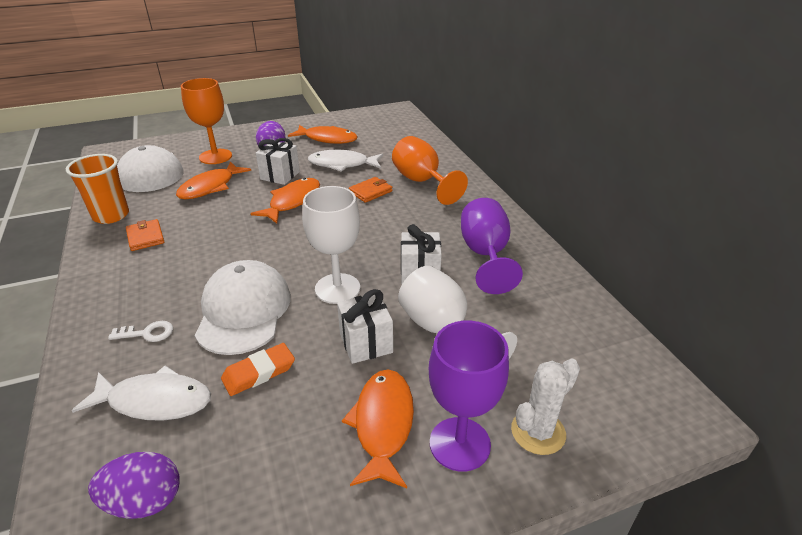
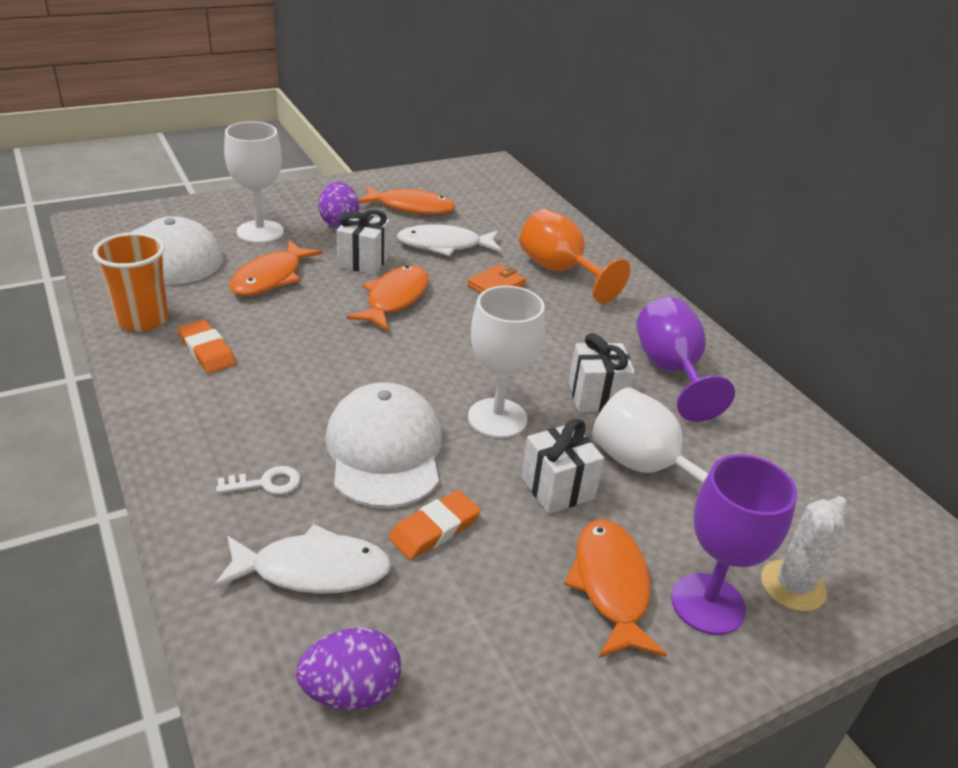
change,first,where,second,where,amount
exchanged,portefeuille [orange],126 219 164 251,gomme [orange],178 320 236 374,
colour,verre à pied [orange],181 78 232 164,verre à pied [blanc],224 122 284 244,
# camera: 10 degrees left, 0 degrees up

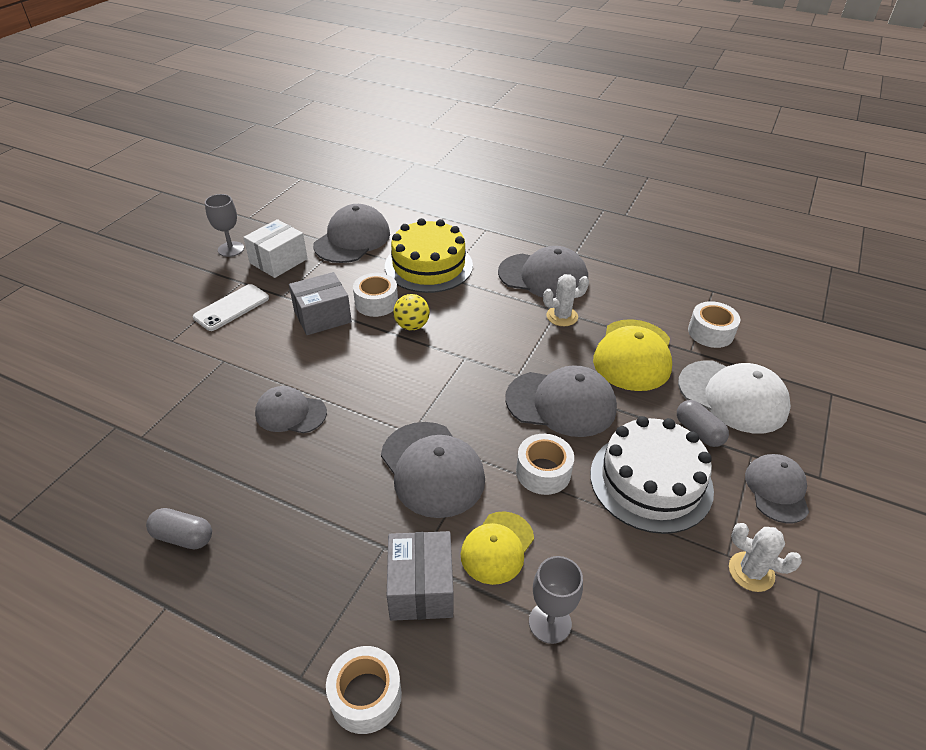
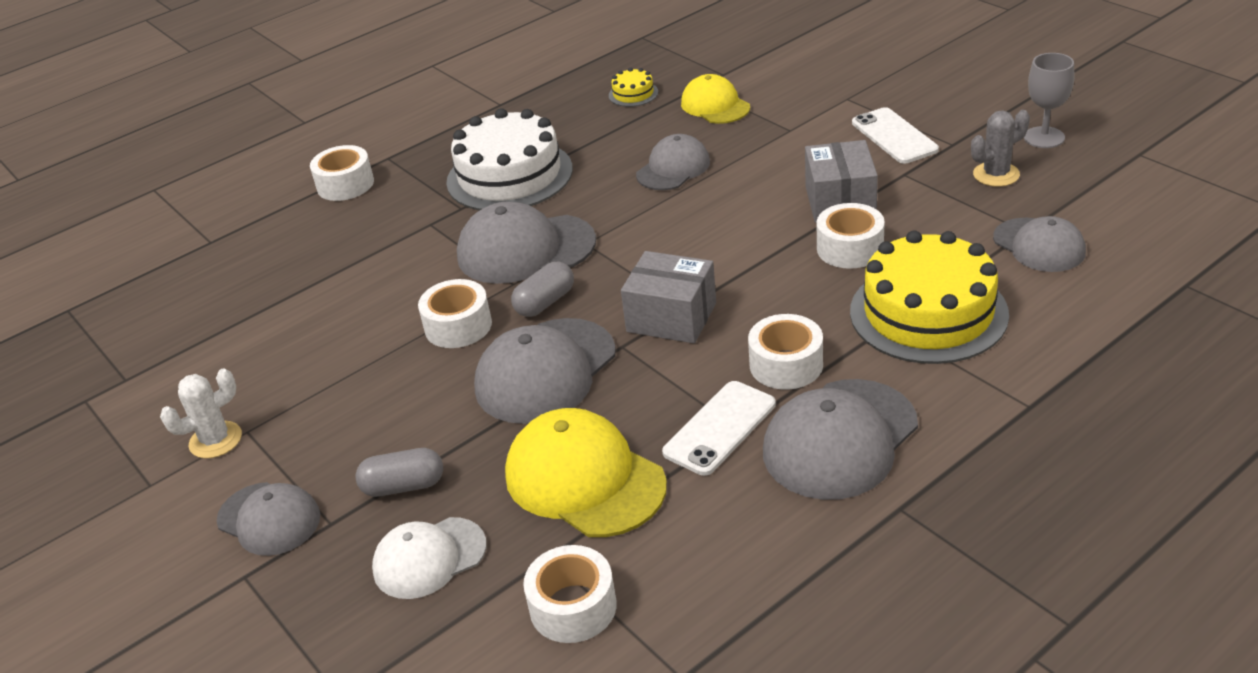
change,first,where,second,where,amount
relocated,gélule [gris],146 508 212 549,,511 261 574 317,
exchanged,boîte [blanc],243 219 308 278,cactus [gris],971 110 1030 187,
size,casquette [gris],313 204 390 263,,993 216 1086 272,x0.64
relocated,boîte [gris],387 531 453 621,,621 251 716 343,
missing,balle [jaune],393 294 430 330,,,
relocated,casquette [jaune],460 511 534 585,,681 74 750 124,
missing,verre à pied [gris],529 556 583 644,,,
exchanged,cactus [blanc],543 274 589 326,téléphone [blanc],662 381 776 476,
relocated,gâteau [blanc],590 416 714 534,,446 108 573 210,
size,casquette [blanc],678 360 791 434,,372 517 486 599,x0.64
appeared,,,gâteau [jaune],609 68 658 107,
appeared,,,ruban adhésif [blanc],748 314 823 390,
# camera: 120 degrees right, 5 degrees down

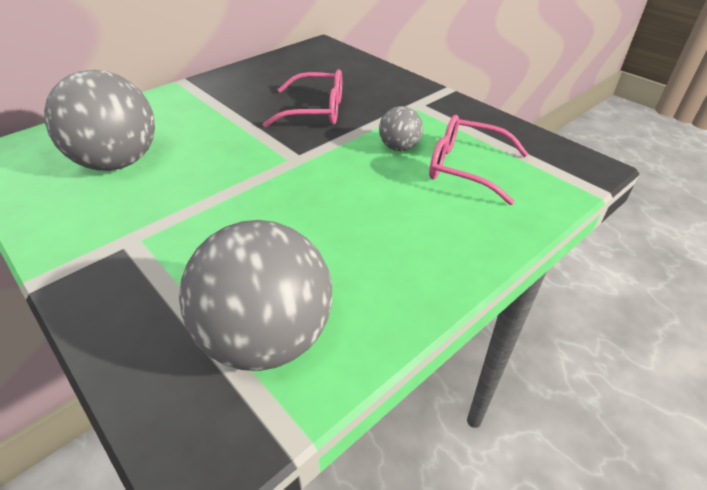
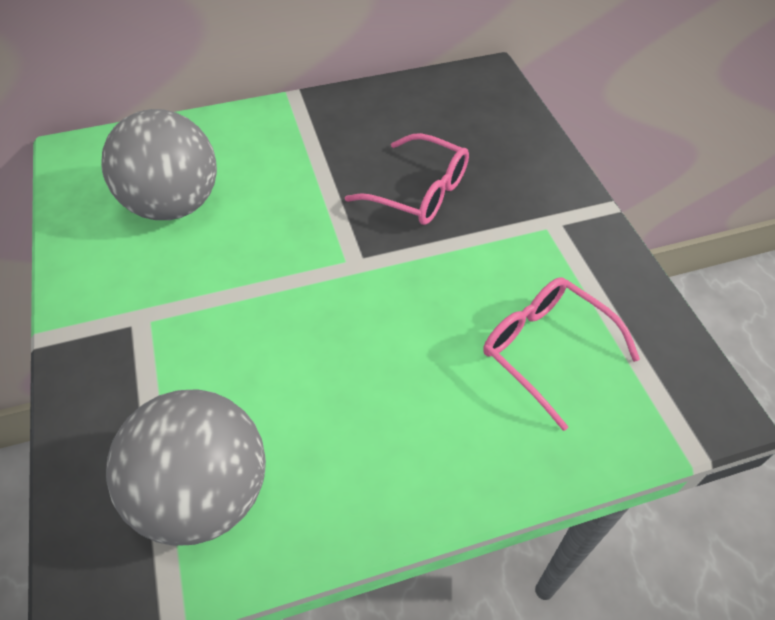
change,first,where,second,where,amount
missing,balle [gris],379 106 423 151,,,
# camera: 25 degrees right, 10 degrees up

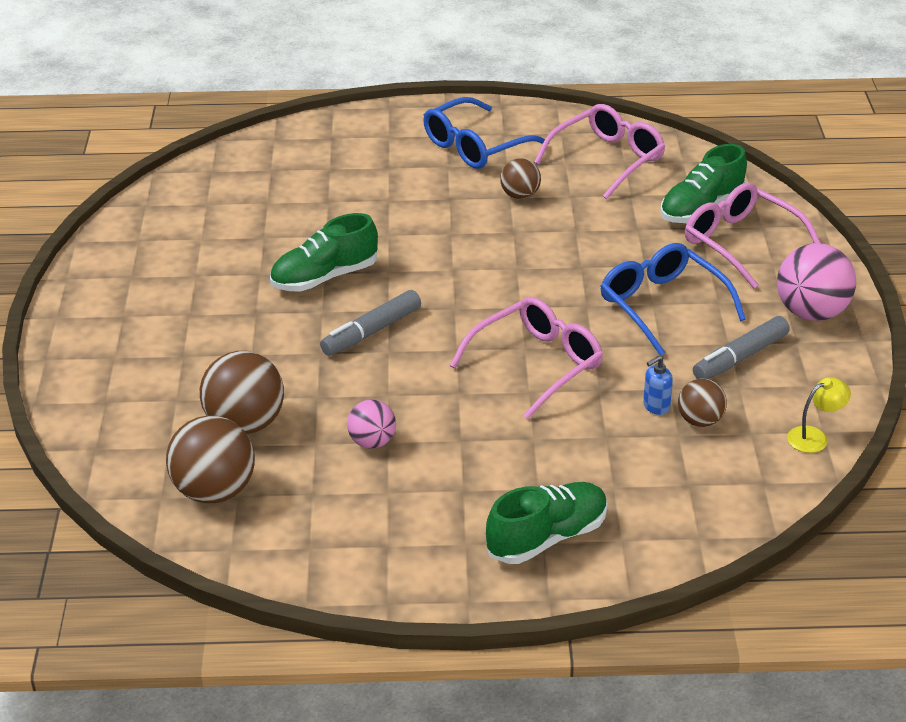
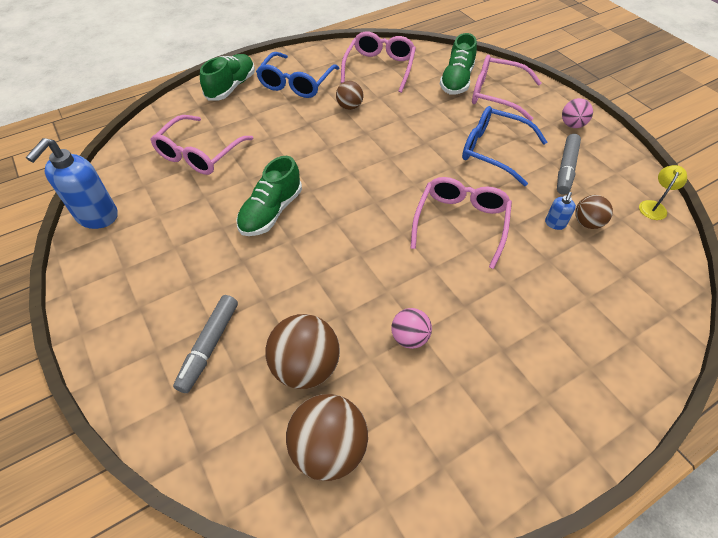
change,first,where,second,where,amount
relocated,feutre [gris],320 290 421 356,,173 295 238 393,
relocated,chaussure [vert],486 482 608 564,,200 54 255 101,
size,balle [rose],777 243 856 321,,562 98 593 128,x0.58
appeared,,,distributeur de savon [bleu],26 138 118 229,
appeared,,,lunettes [rose],150 115 254 175,
# camera: 30 degrees left, 15 degrees up

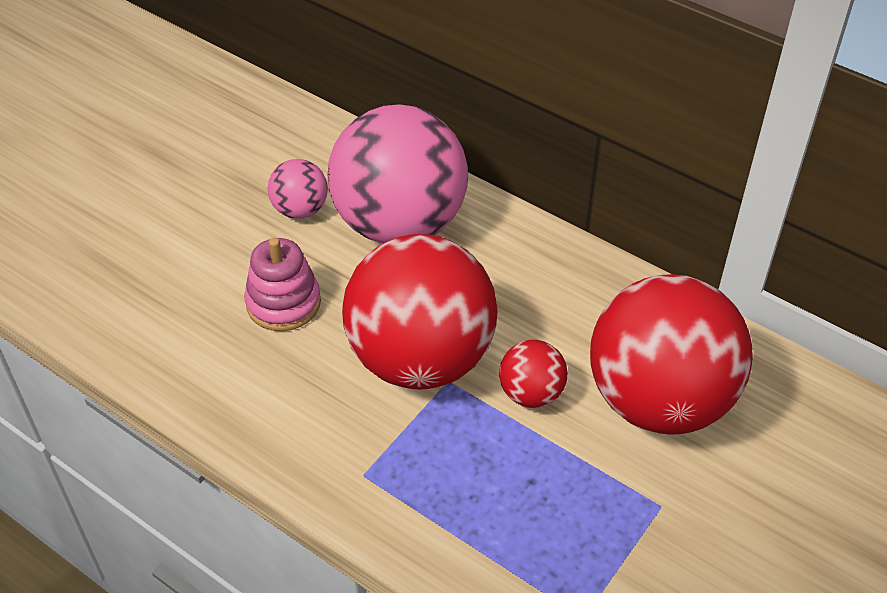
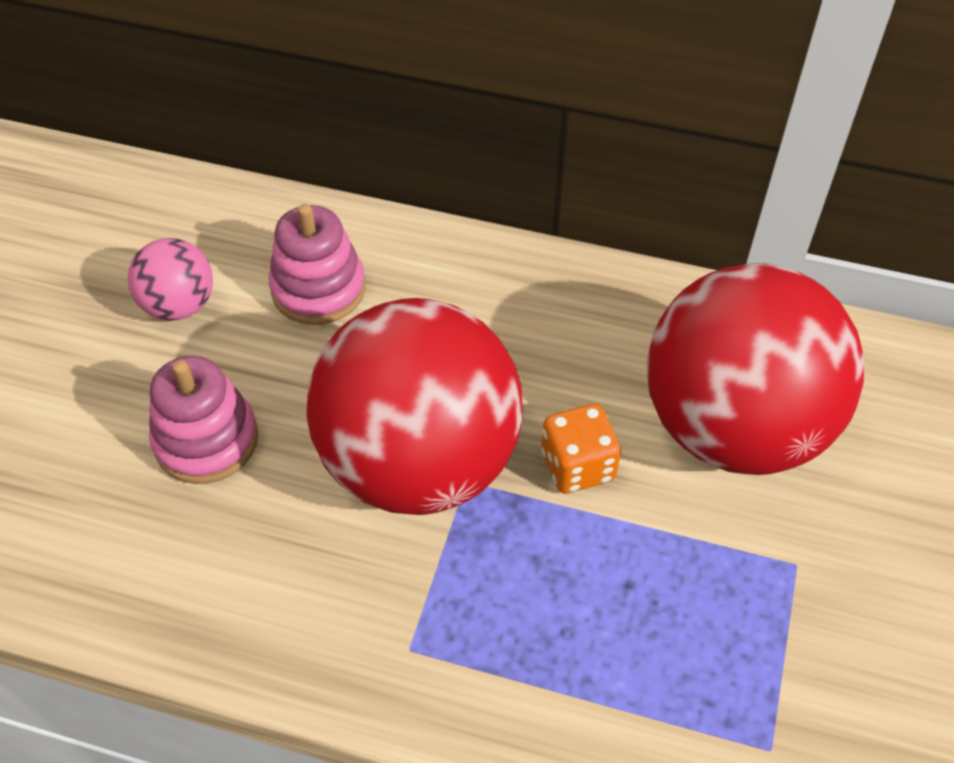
change,first,where,second,where,amount
exchanged,balle [rose],328 104 468 244,jouet à empiler [rose],269 204 365 325,
exchanged,balle [rouge],499 340 568 408,dé [orange],541 404 621 493,
# camera: 20 degrees left, 5 degrees up

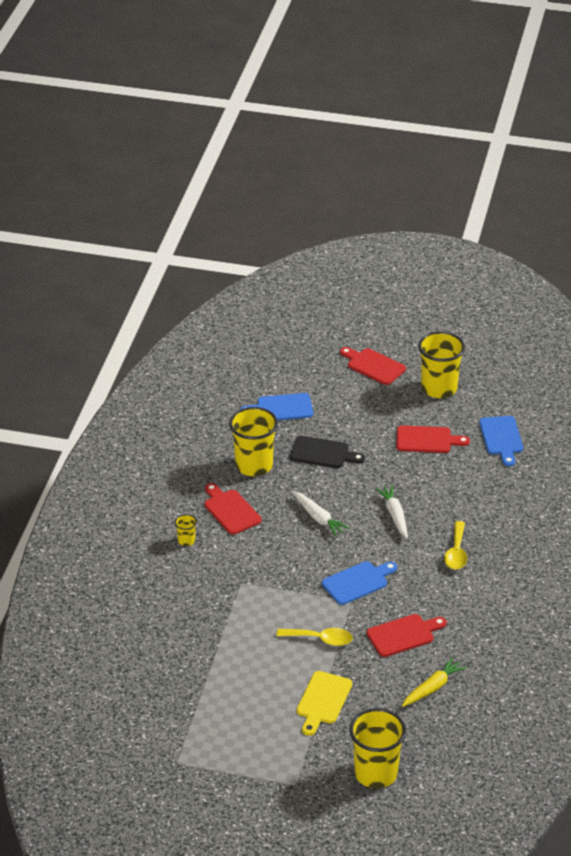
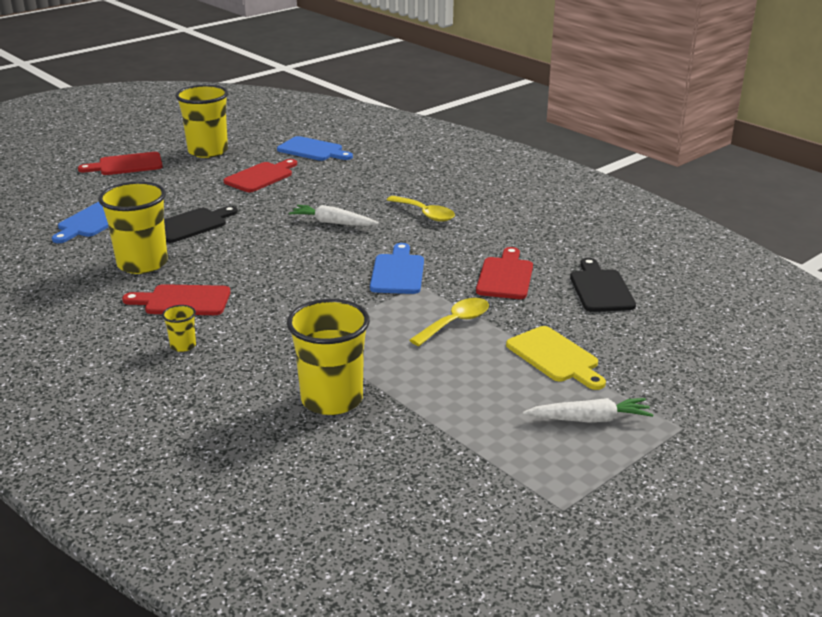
change,first,where,second,where,amount
relocated,carotte [blanc],293 491 349 536,,523 398 654 423,
relocated,gobelet [jaune],350 708 406 788,,287 299 370 415,
exchanged,carotte [jaune],402 657 466 707,planche à découper [noir],570 258 636 312,
# camera: 55 degrees left, 10 degrees down

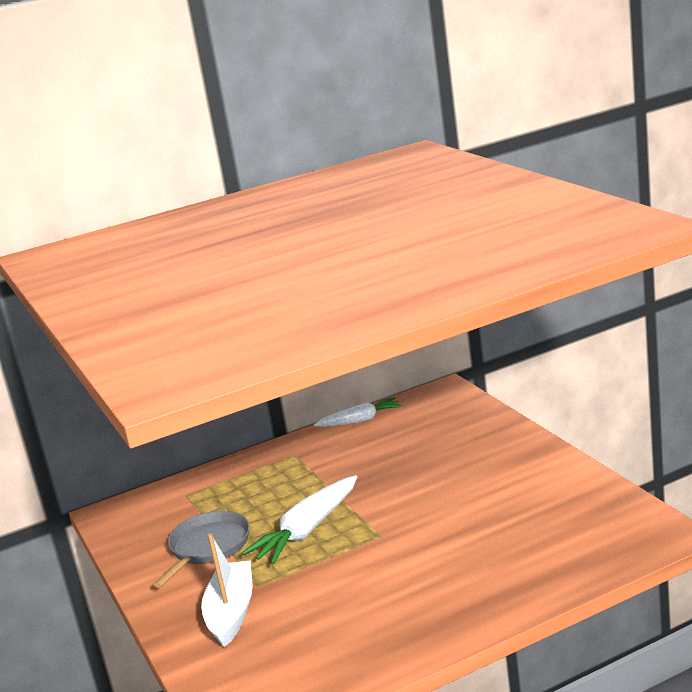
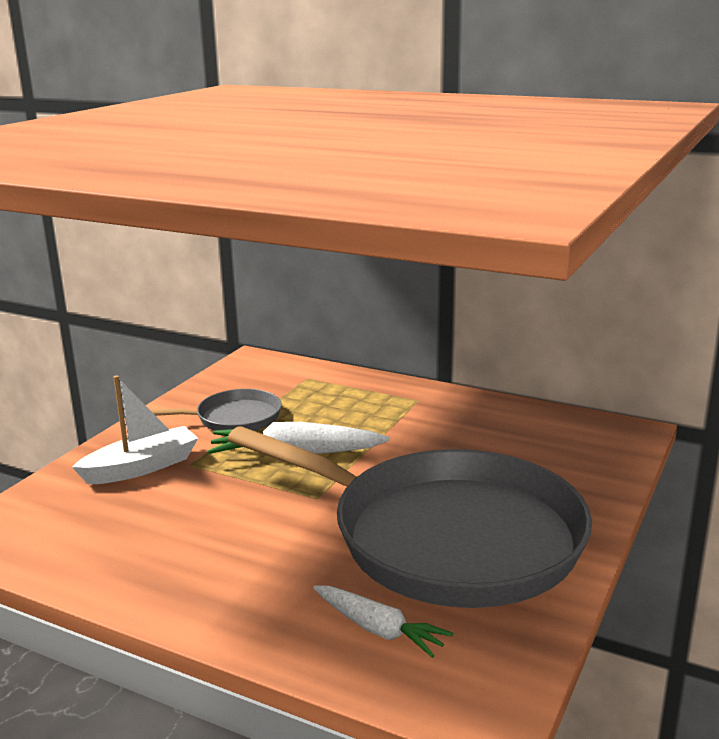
change,first,where,second,where,amount
relocated,carotte [blanc],314 397 402 427,,313 586 453 658,
appeared,,,poêle [gris],227 426 592 608,
# camera: 50 degrees right, 0 degrees up

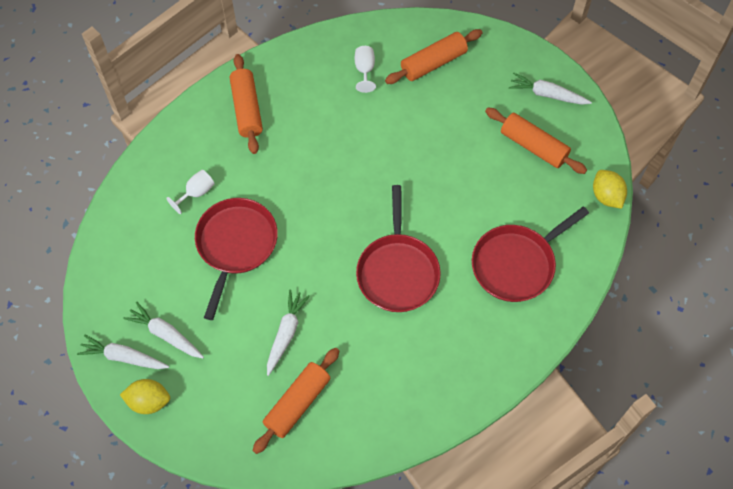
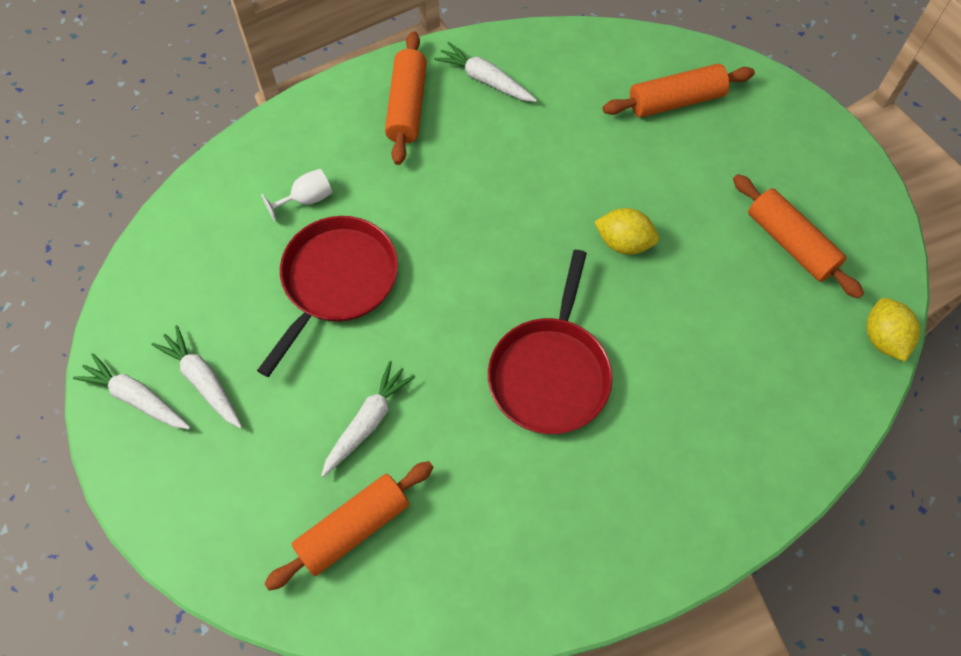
change,first,where,second,where,amount
relocated,citron [jaune],120 379 170 414,,594 208 659 255,
missing,verre à pied [blanc],355 46 376 93,,,
missing,poêle [rouge],472 207 589 302,,,
relocated,carotte [blanc],509 73 592 105,,434 42 537 102,
# camera: 15 degrees right, 0 degrees up

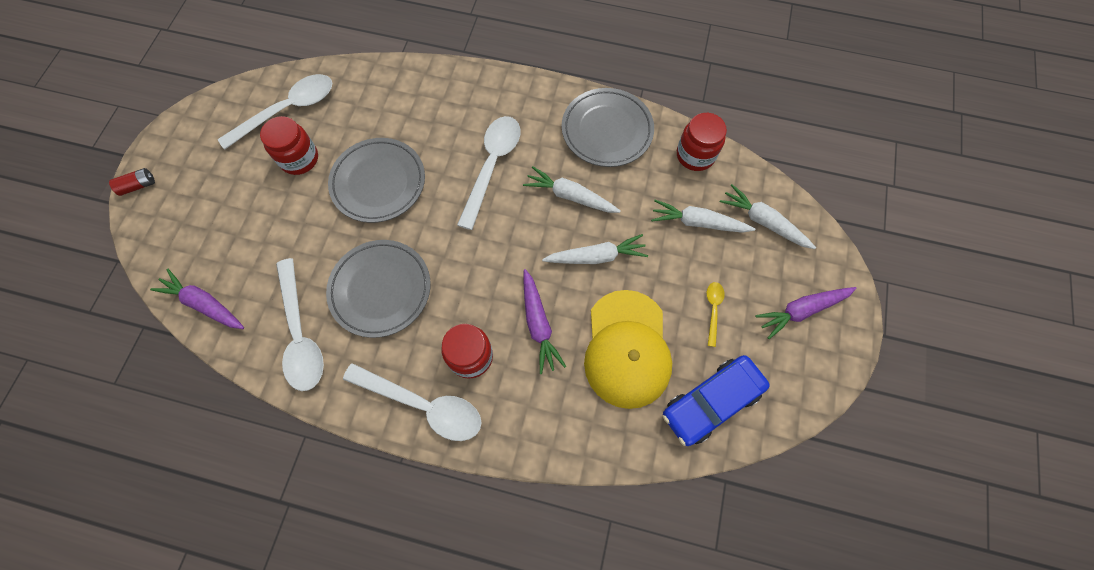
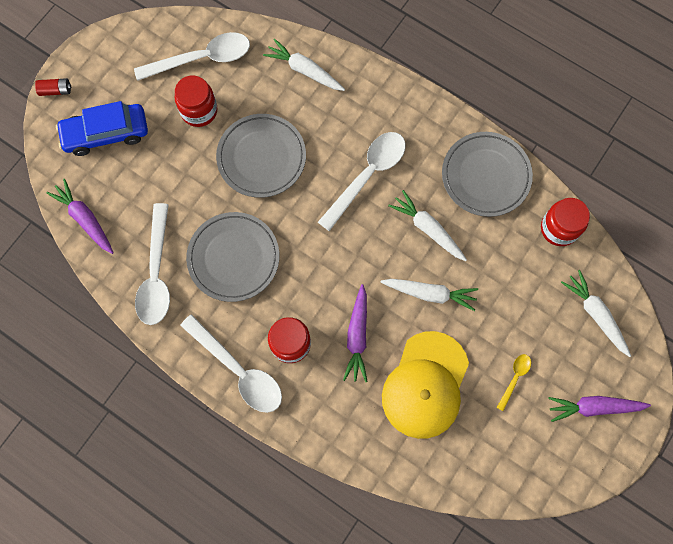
change,first,where,second,where,amount
relocated,carotte [blanc],651 200 755 233,,263 39 345 91,
relocated,voiture [bleu],663 355 770 446,,56 101 148 156,
# camera: 20 degrees right, 5 degrees up

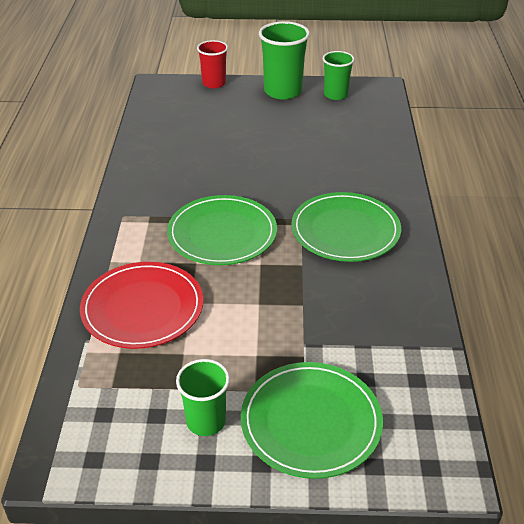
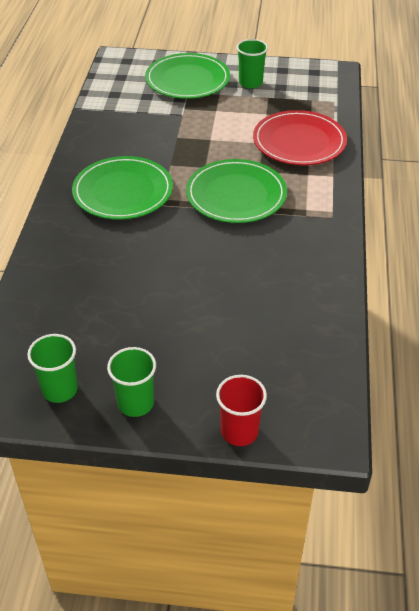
change,first,where,second,where,amount
size,gobelet [vert],259 21 310 100,,107 347 156 417,x0.63
# camera: 175 degrees left, 5 degrees up

